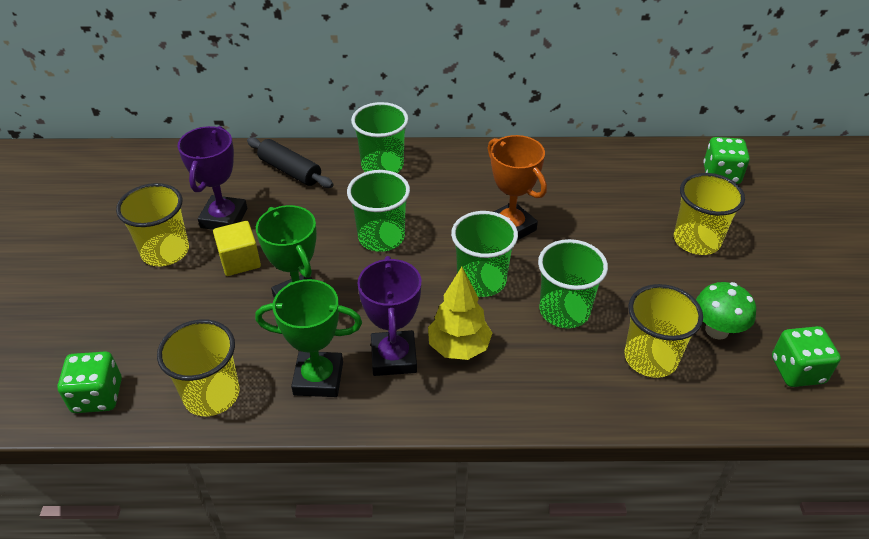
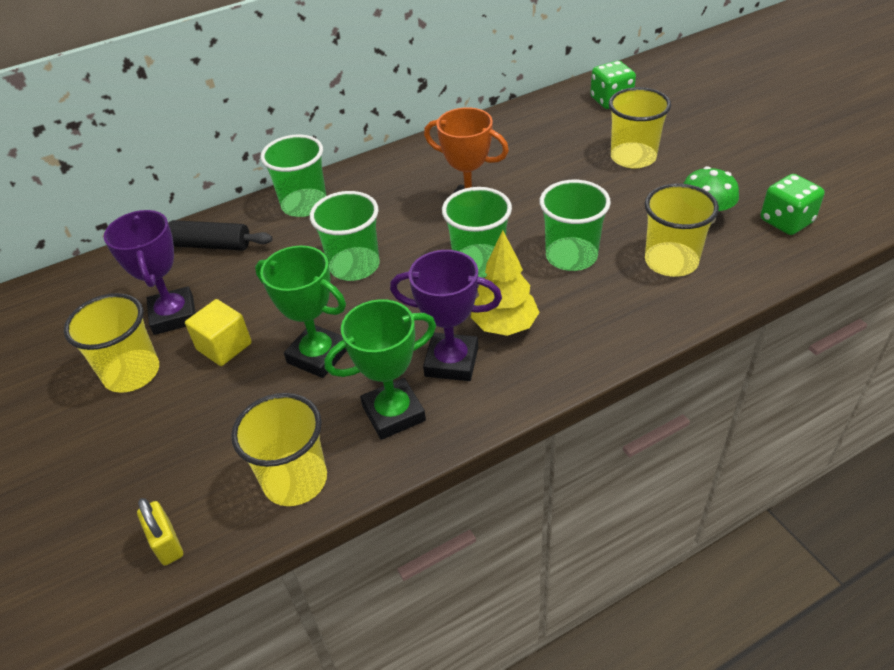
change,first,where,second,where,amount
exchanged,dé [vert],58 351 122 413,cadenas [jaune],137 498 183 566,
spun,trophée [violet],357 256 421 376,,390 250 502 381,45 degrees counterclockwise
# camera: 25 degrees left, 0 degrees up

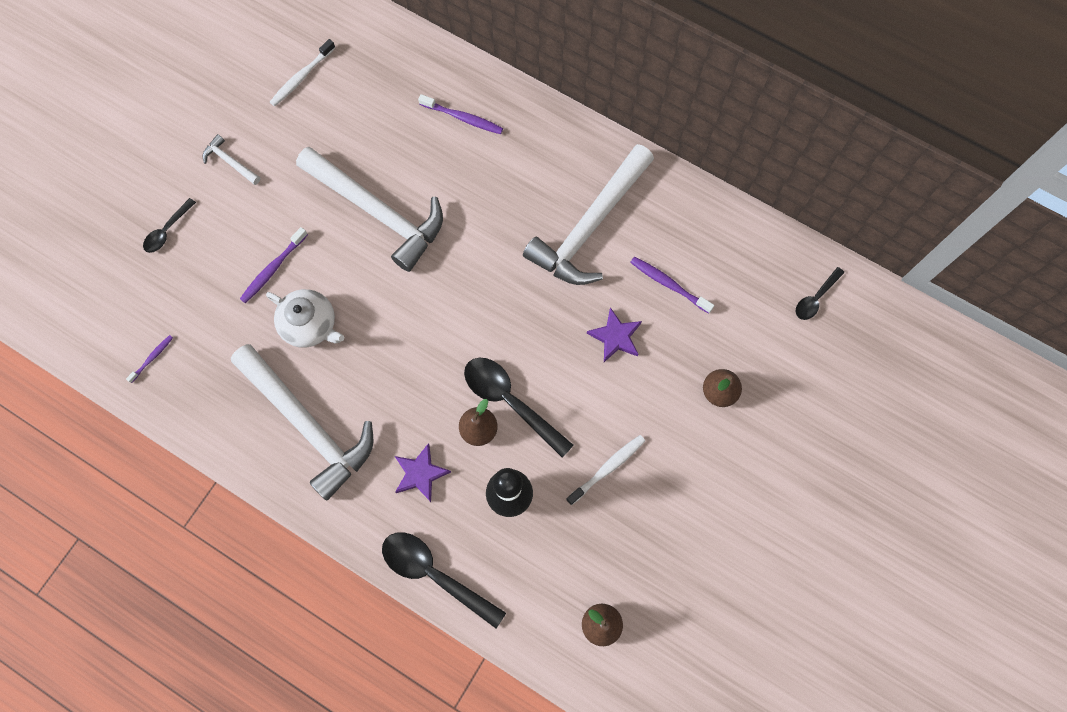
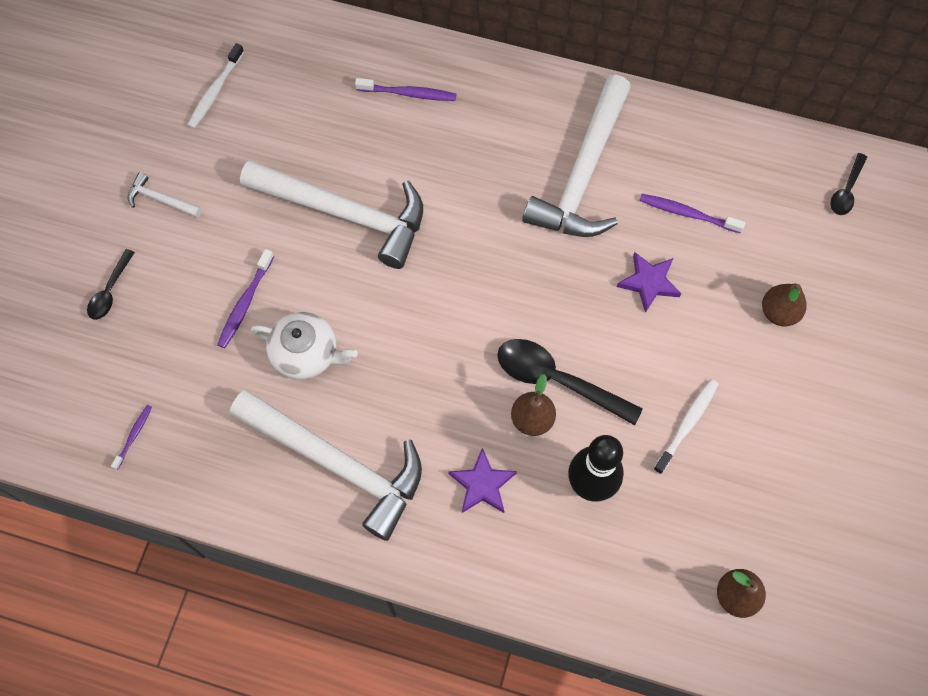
change,first,where,second,where,amount
missing,cuillère [noir],382 532 506 628,,,
# camera: 15 degrees left, 5 degrees down

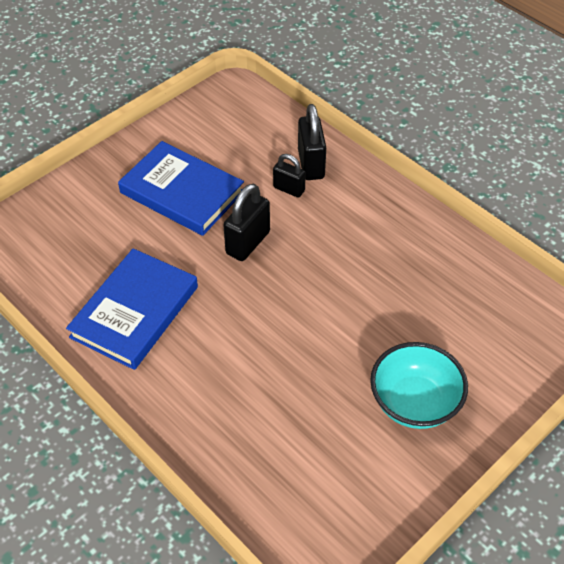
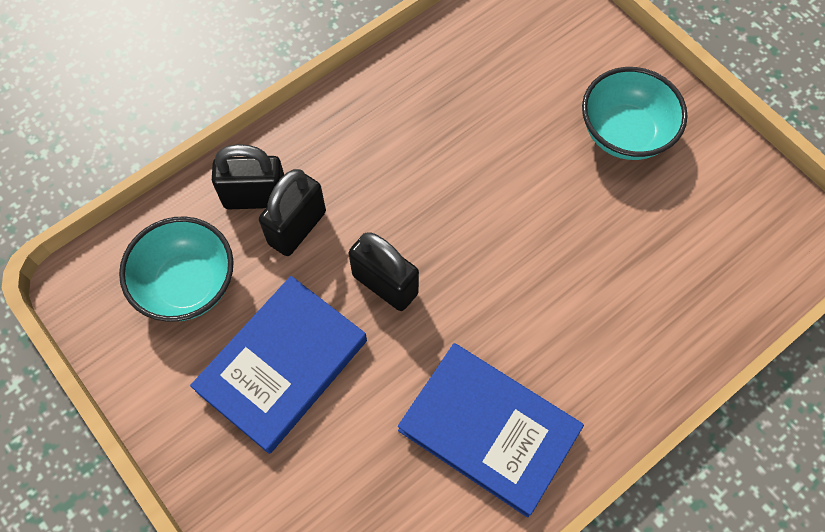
change,first,where,second,where,amount
size,cadenas [noir],273 154 306 198,,259 169 326 256,x1.58
appeared,,,bol [turquoise],119 216 234 322,
# camera: 85 degrees left, 15 degrees up

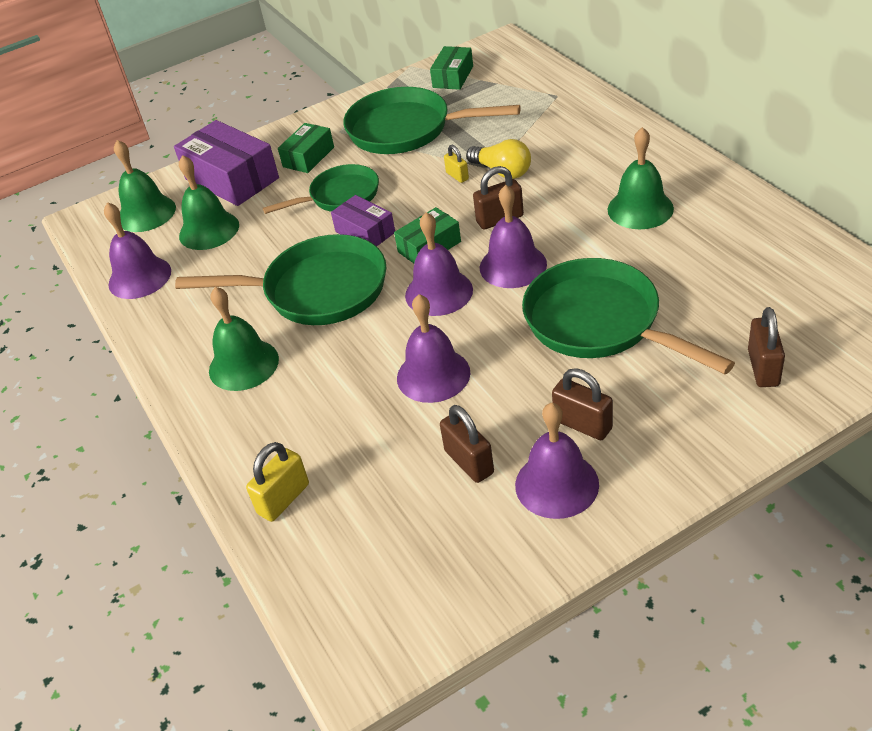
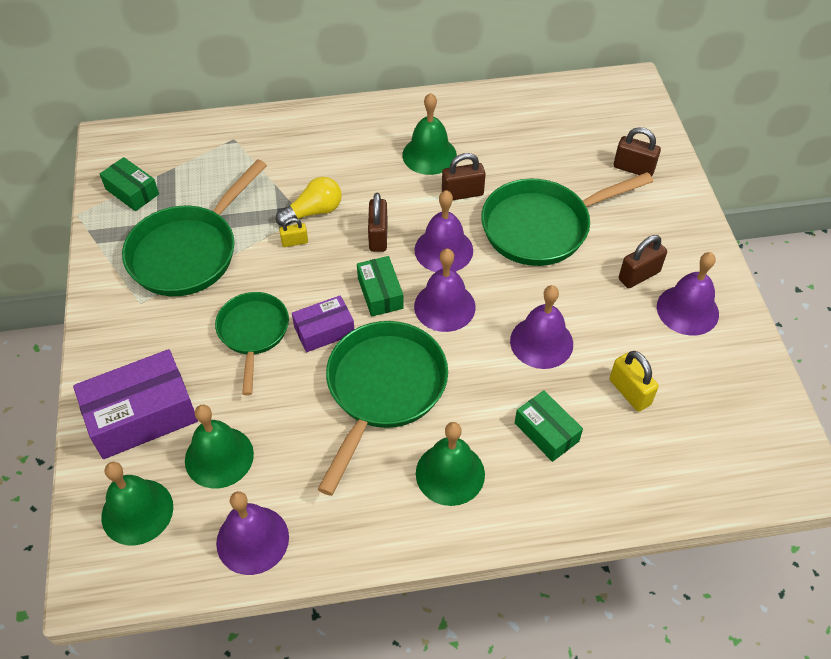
change,first,where,second,where,amount
relocated,cadenas [jaune],246 442 309 522,,610 351 659 412,
relocated,boîte [vert],278 123 334 173,,515 390 583 462,
relocated,cadenas [marron],440 405 494 483,,442 153 486 200,
# camera: 75 degrees left, 10 degrees up

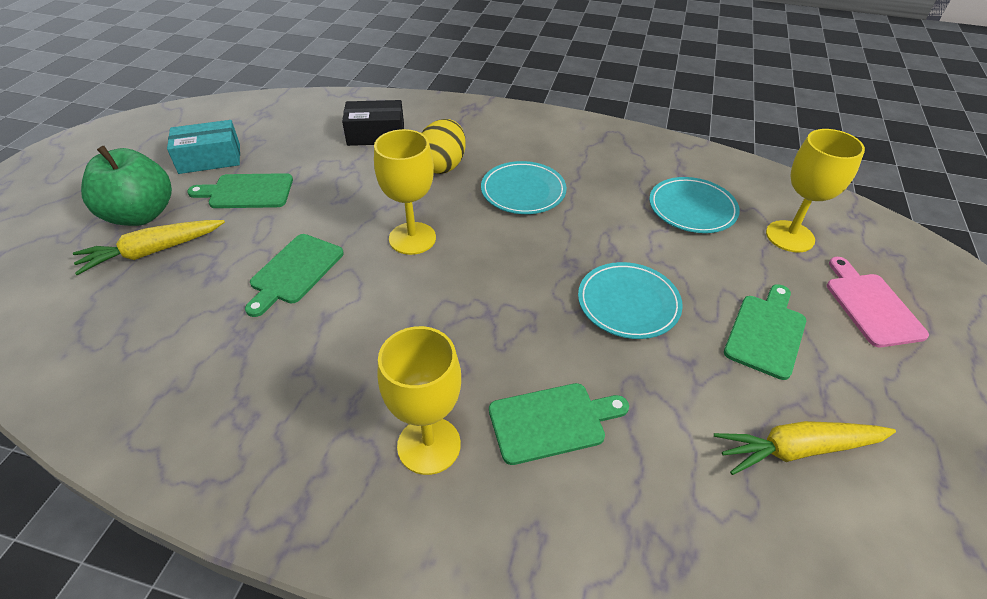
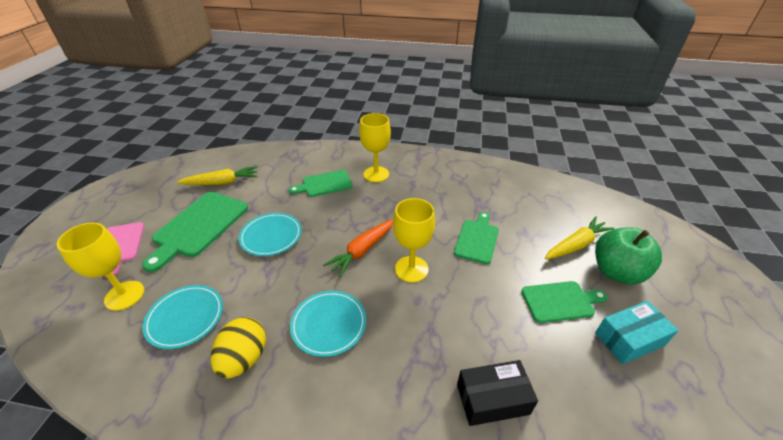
change,first,where,second,where,amount
relocated,œuf [jaune],422 119 466 174,,211 317 266 379,
size,planche à découper [vert],724 284 806 380,,142 192 248 272,x1.60
appeared,,,carotte [orange],323 219 393 277,
# camera: 175 degrees right, 5 degrees down

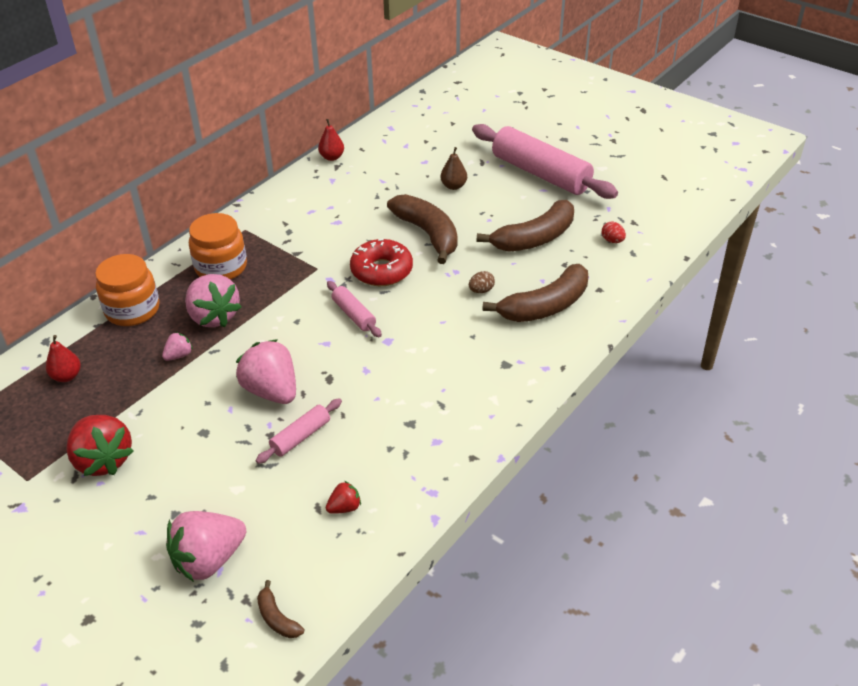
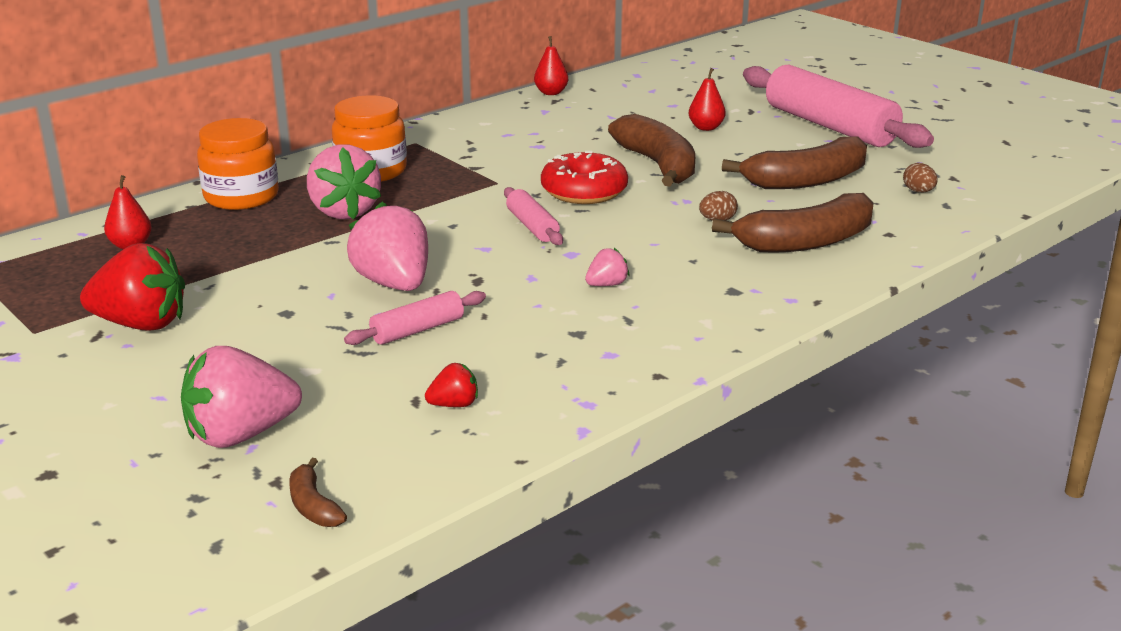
change,first,where,second,where,amount
spun,fraise [rouge],66 415 134 476,,80 243 185 331,60 degrees counterclockwise
relocated,fraise [rose],162 332 193 361,,585 248 629 286,
colour,poire [marron],440 147 467 190,poire [rouge],689 68 726 131,
colour,œuf [rouge],602 222 626 243,œuf [marron],903 163 938 193,
# camera: 10 degrees right, 15 degrees down

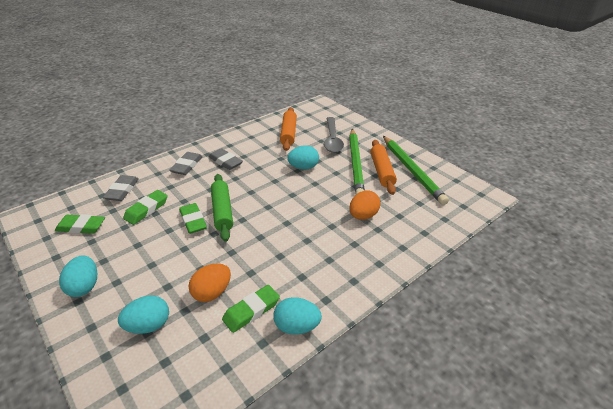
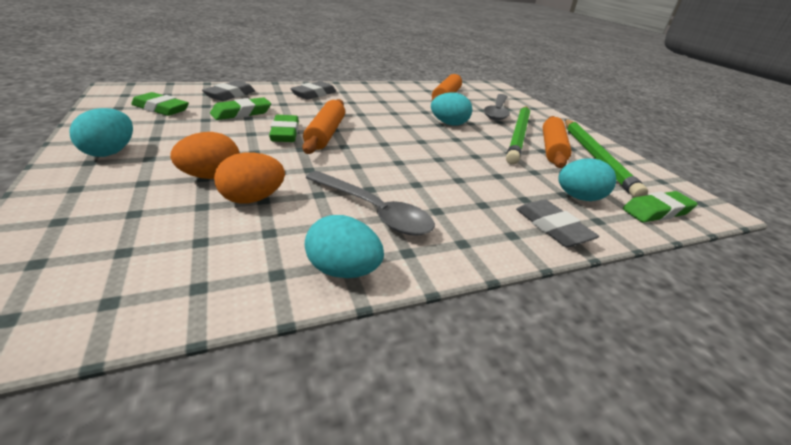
change,first,where,second,where,amount
relocated,œuf [turquoise],118 295 169 334,,558 158 616 201,
relocated,gomme [gris],209 148 243 170,,516 199 599 247,
colour,rouleau à pâtisserie [vert],211 174 233 242,rouleau à pâtisserie [orange],302 99 345 154,
relocated,gomme [vert],222 285 280 333,,623 191 698 223,
relocated,œuf [orange],349 190 381 220,,170 132 239 179,
appeared,,,cuillère [gris],306 171 435 236,
# camera: 15 degrees right, 5 degrees down

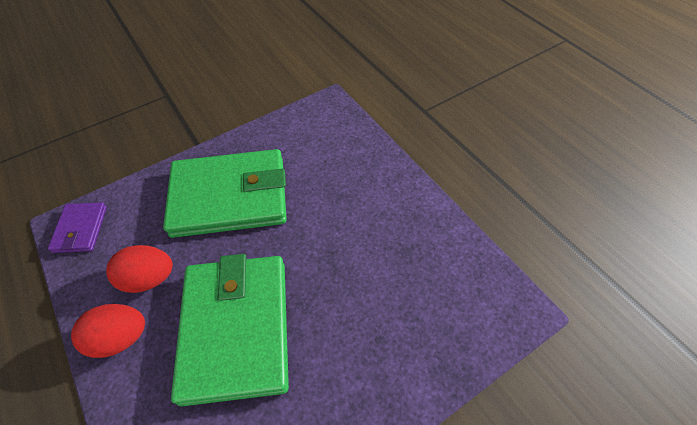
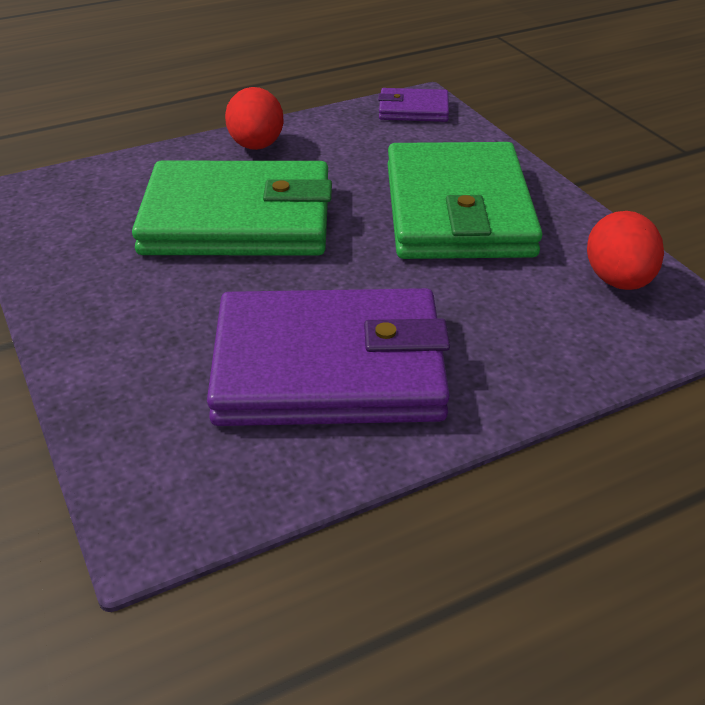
change,first,where,second,where,amount
relocated,œuf [rouge],106 245 173 293,,587 211 664 290,
appeared,,,portefeuille [violet],207 288 450 426,
# camera: 95 degrees right, 15 degrees down

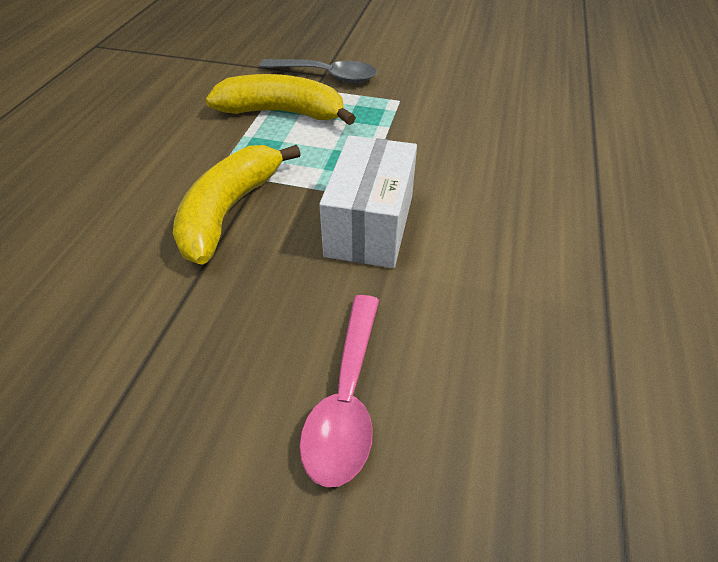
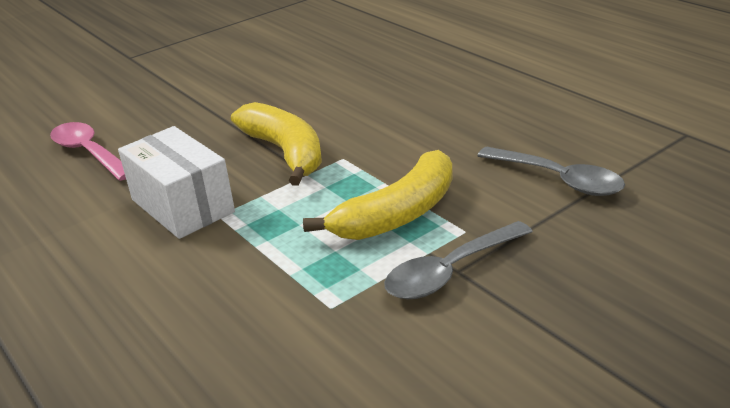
change,first,where,second,where,amount
appeared,,,cuillère [gris],477 147 625 196,
# camera: 130 degrees right, 15 degrees down

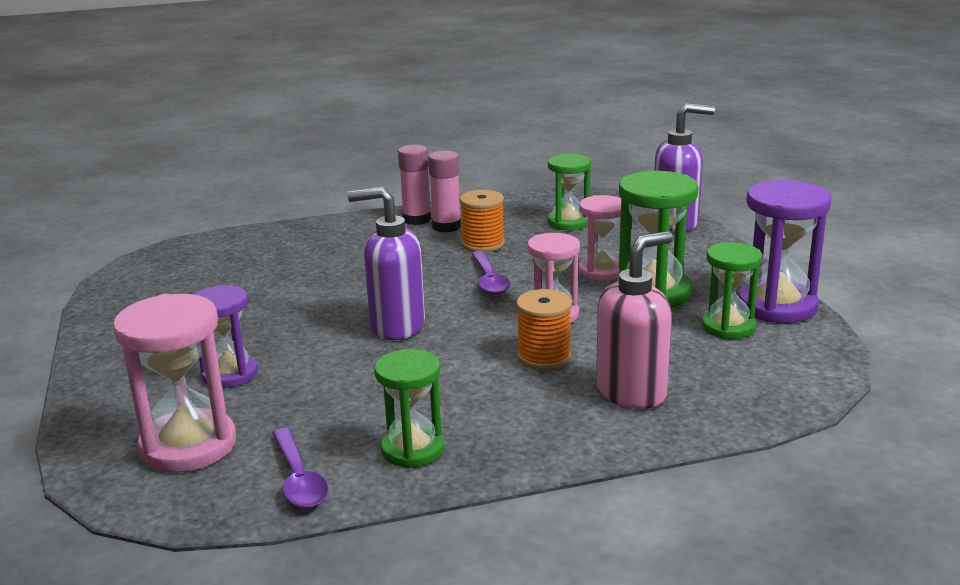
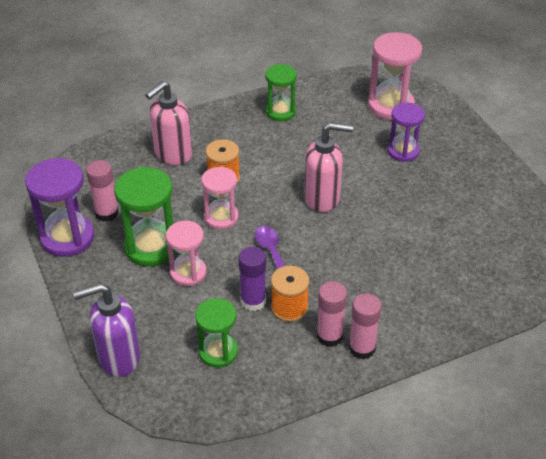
change,first,where,second,where,amount
missing,cuillère [violet],272 428 328 508,,,
colour,distributeur de savon [violet],348 187 425 340,distributeur de savon [rose],304 122 353 212,
exchanged,sablier [vert],702 242 762 339,bâton de colle [rose],86 160 119 222,
appeared,,,bâton de colle [violet],238 247 266 311,
# camera: 170 degrees right, 20 degrees up

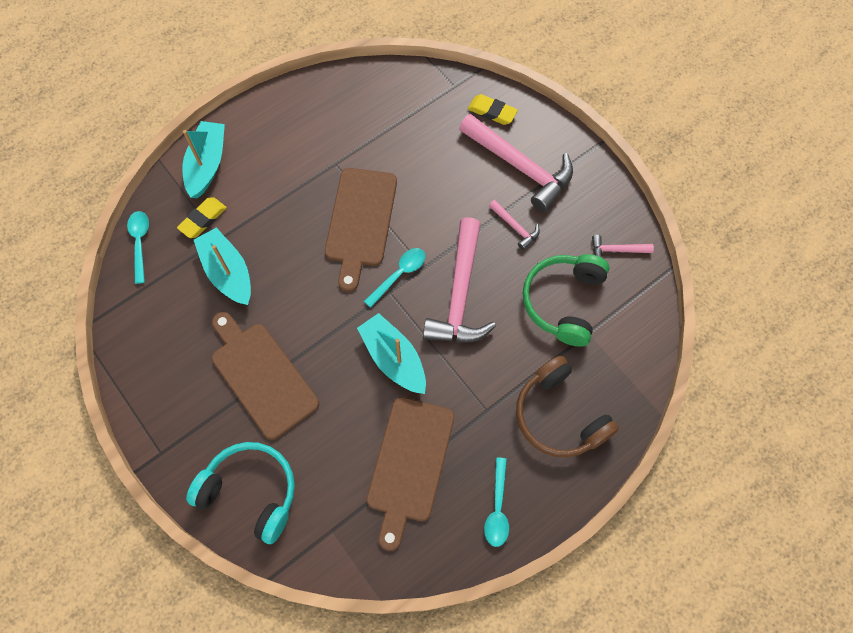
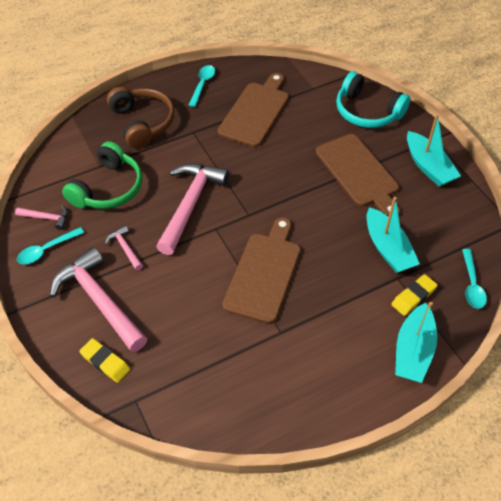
change,first,where,second,where,amount
relocated,bateau [turquoise],357 313 426 394,,407 114 461 187,
relocated,cuillère [turquoise],364 248 425 308,,17 227 84 264,
# camera: 170 degrees left, 15 degrees down

